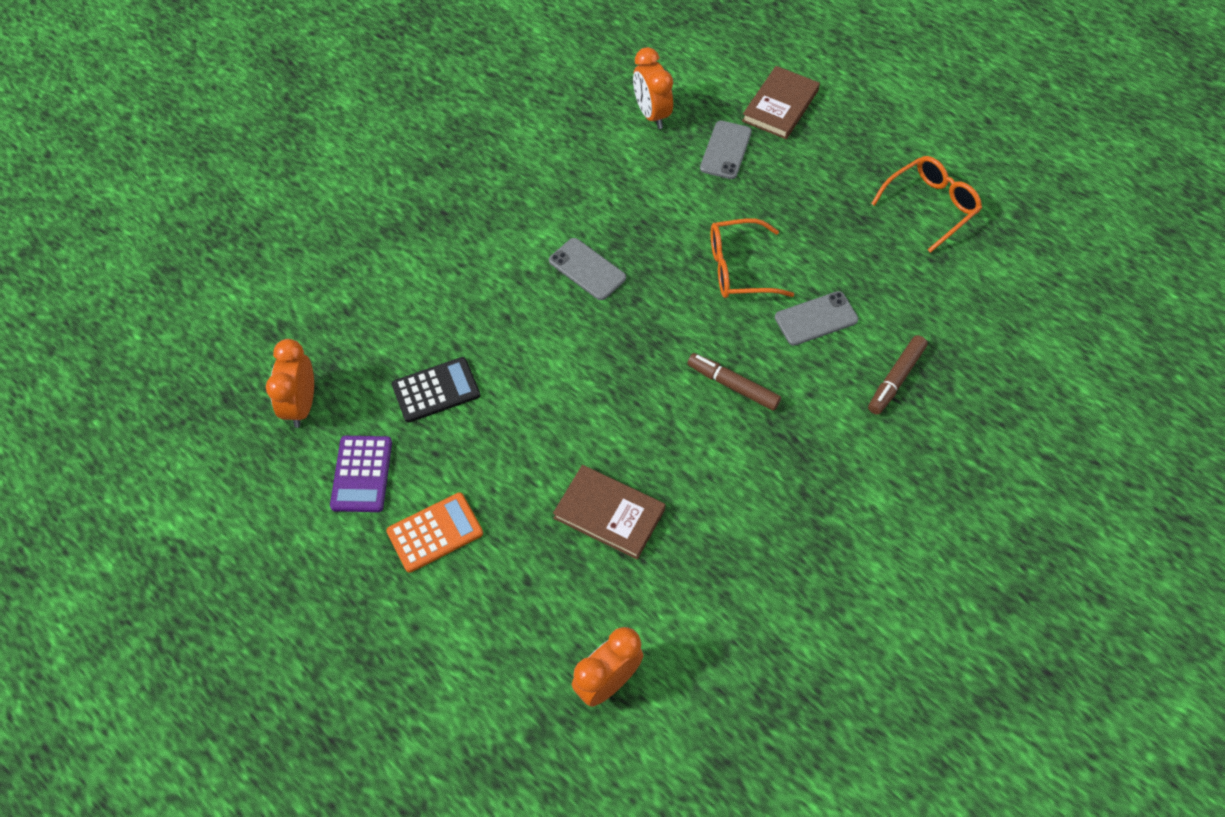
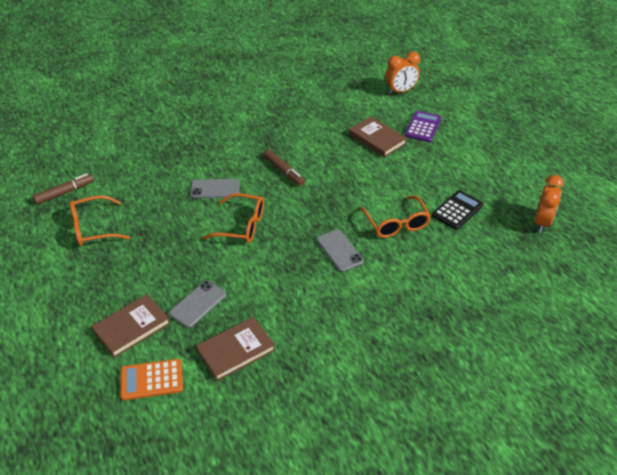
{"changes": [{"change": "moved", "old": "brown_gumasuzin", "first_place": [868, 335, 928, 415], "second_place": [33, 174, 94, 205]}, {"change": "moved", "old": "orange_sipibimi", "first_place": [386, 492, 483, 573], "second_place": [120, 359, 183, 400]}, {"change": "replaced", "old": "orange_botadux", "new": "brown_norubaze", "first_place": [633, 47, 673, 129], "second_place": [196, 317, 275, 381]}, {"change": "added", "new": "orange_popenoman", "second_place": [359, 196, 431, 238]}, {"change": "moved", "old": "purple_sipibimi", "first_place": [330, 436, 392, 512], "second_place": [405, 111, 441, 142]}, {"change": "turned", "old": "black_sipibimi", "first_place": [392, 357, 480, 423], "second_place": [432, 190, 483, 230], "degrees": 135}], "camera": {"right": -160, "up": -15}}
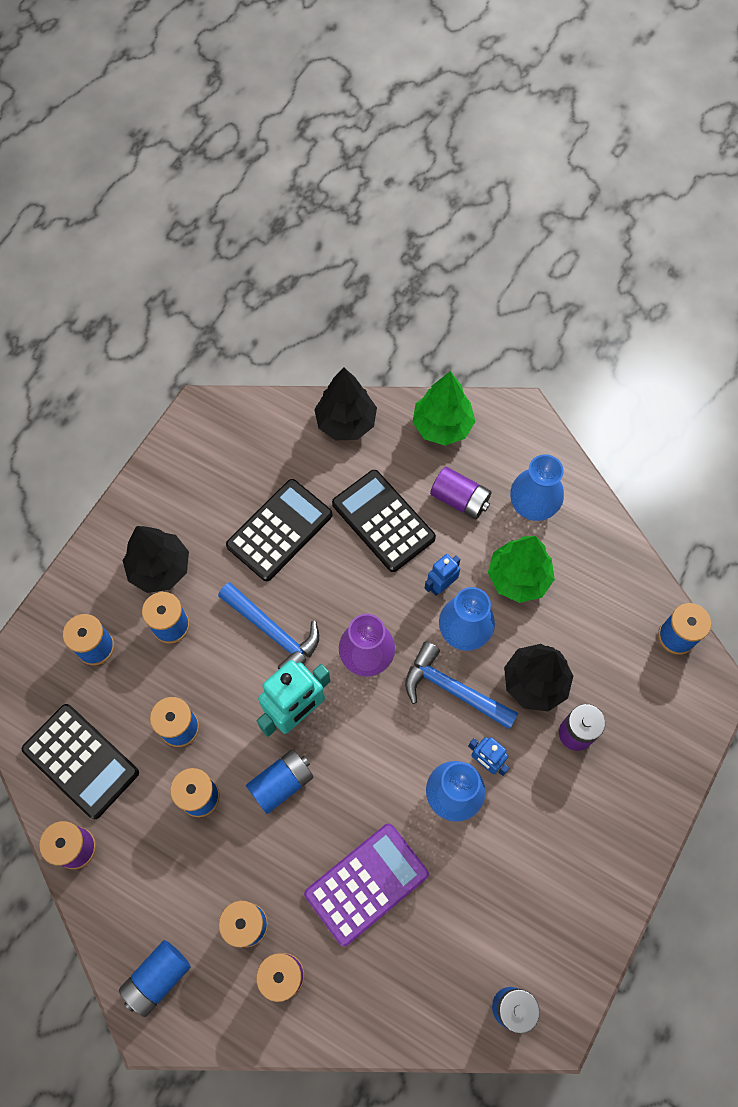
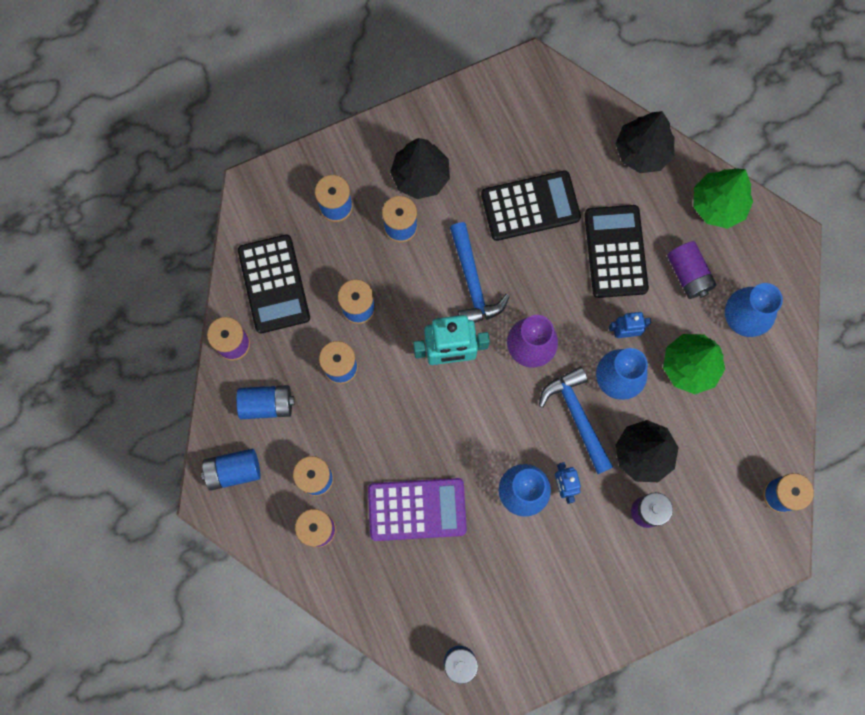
{"changes": [{"change": "moved", "old": "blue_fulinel", "first_place": [246, 749, 314, 814], "second_place": [236, 385, 295, 419]}], "camera": {"right": 35, "up": 10}}
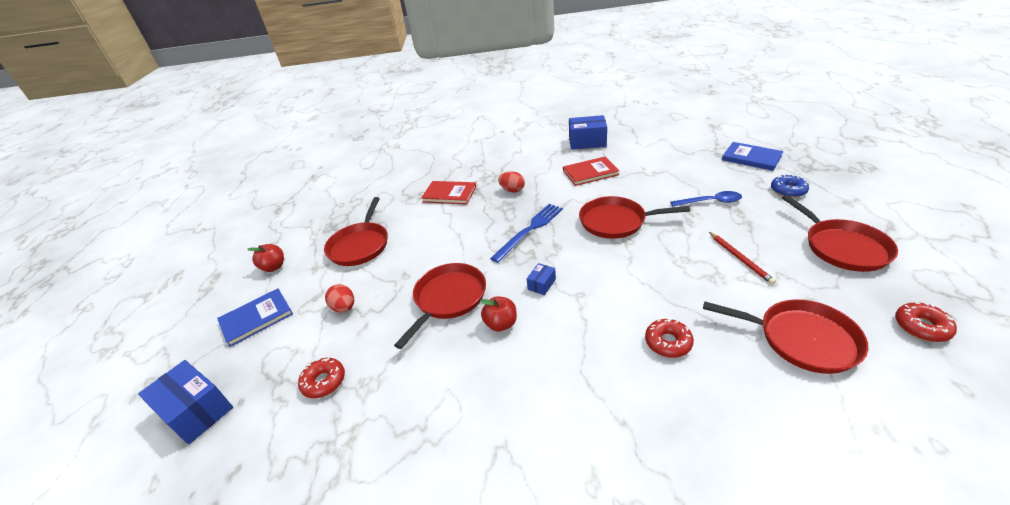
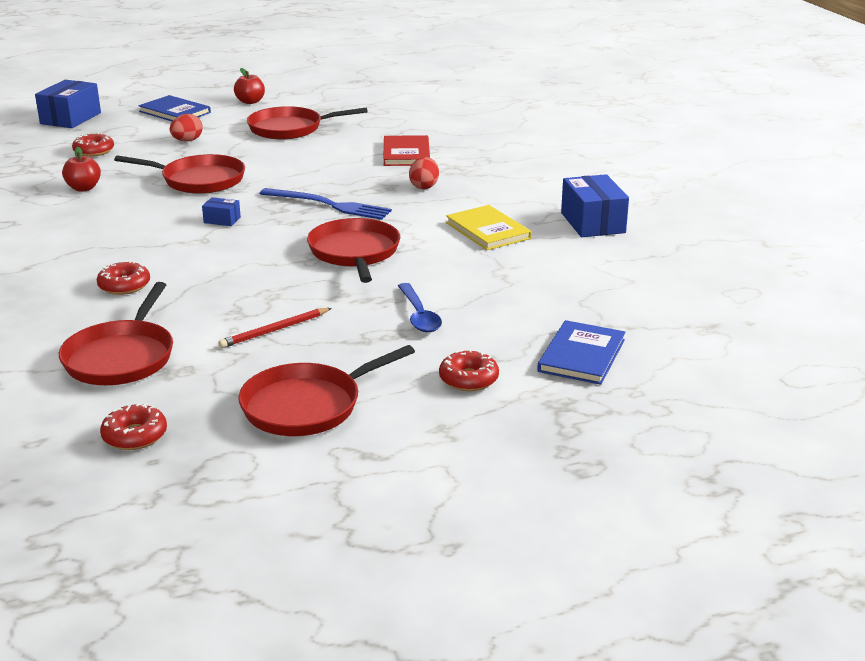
{"changes": [{"change": "moved", "old": "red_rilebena", "first_place": [480, 296, 517, 331], "second_place": [62, 147, 101, 192]}, {"change": "recoloured", "old": "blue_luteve", "new": "red_luteve", "first_place": [771, 174, 809, 198], "second_place": [439, 349, 499, 391]}, {"change": "recoloured", "old": "red_norubaze", "new": "yellow_norubaze", "first_place": [563, 157, 620, 186], "second_place": [446, 205, 532, 250]}], "camera": {"right": 70, "up": -10}}
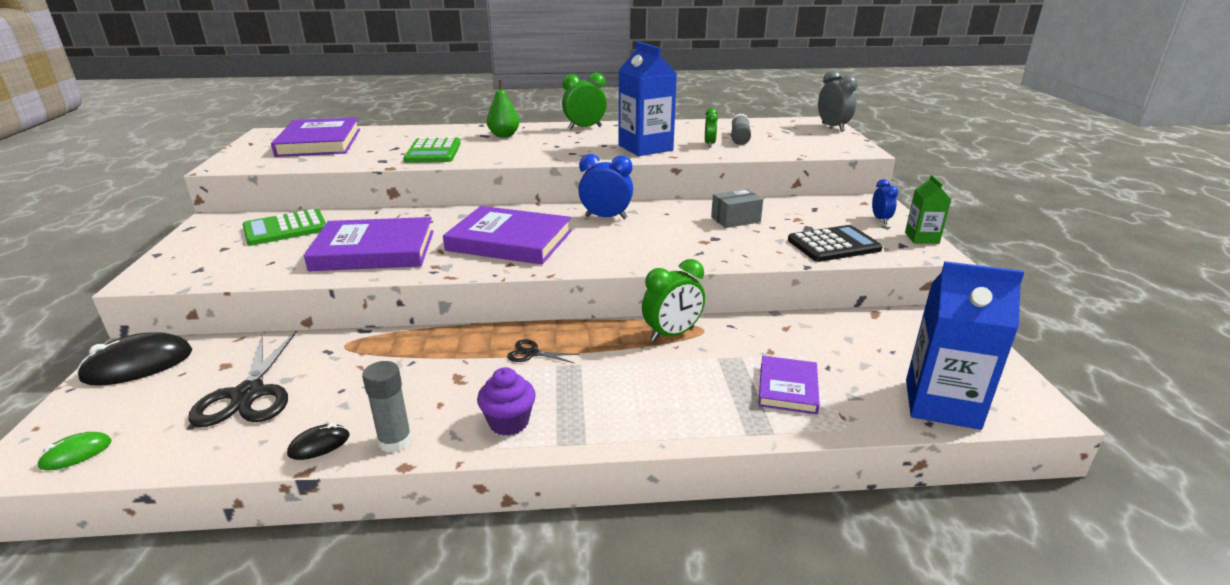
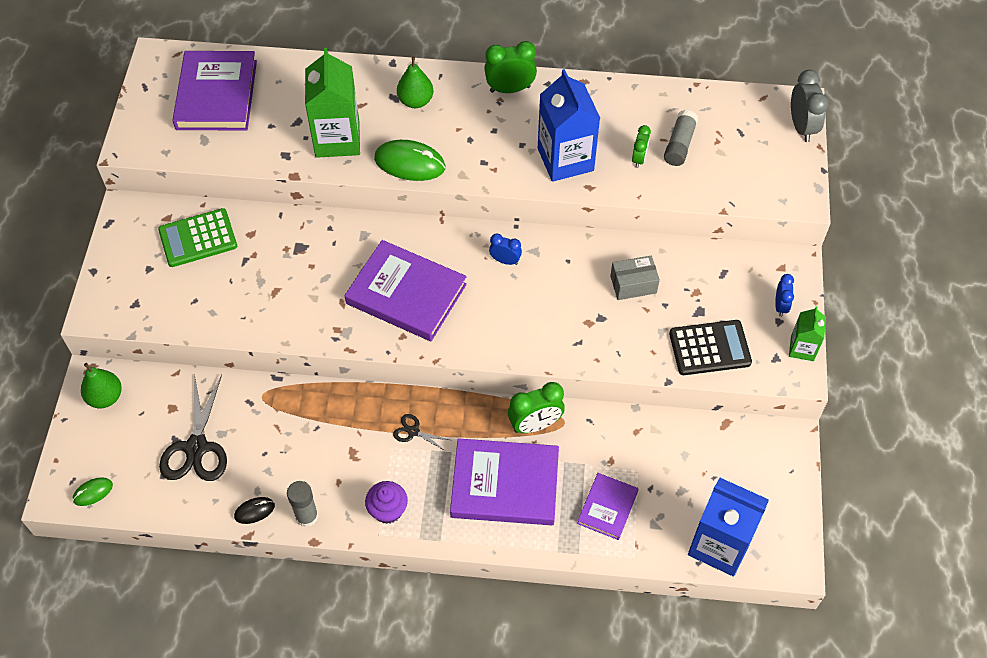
{"changes": [{"change": "replaced", "old": "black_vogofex", "new": "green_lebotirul", "first_place": [77, 332, 192, 386], "second_place": [81, 363, 122, 408]}, {"change": "replaced", "old": "green_sipibimi", "new": "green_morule", "first_place": [403, 137, 461, 163], "second_place": [305, 48, 360, 158]}, {"change": "added", "new": "green_vogofex", "second_place": [374, 140, 446, 181]}, {"change": "moved", "old": "purple_norubaze", "first_place": [304, 217, 434, 271], "second_place": [450, 438, 559, 525]}, {"change": "resized", "old": "blue_botadux", "first_place": [578, 154, 633, 219], "second_place": [489, 233, 522, 265], "factor": 0.6}], "camera": {"right": 10, "up": 30}}
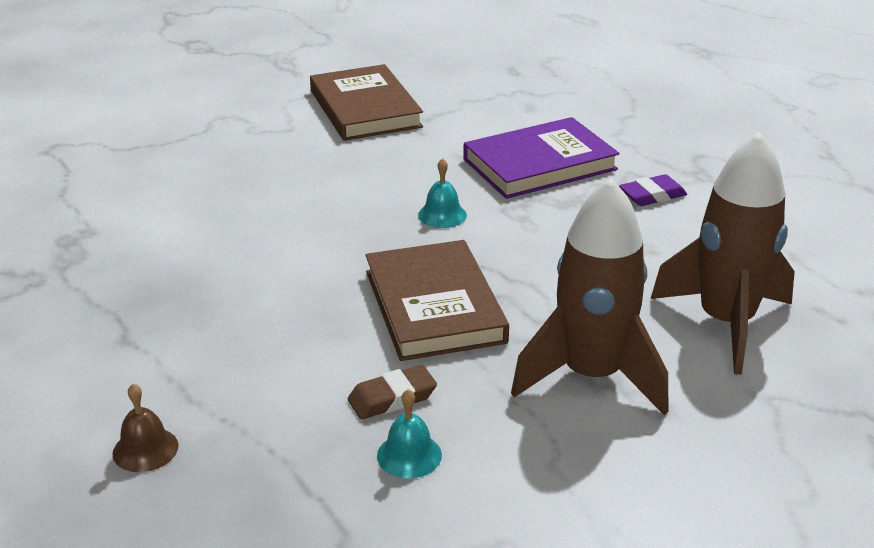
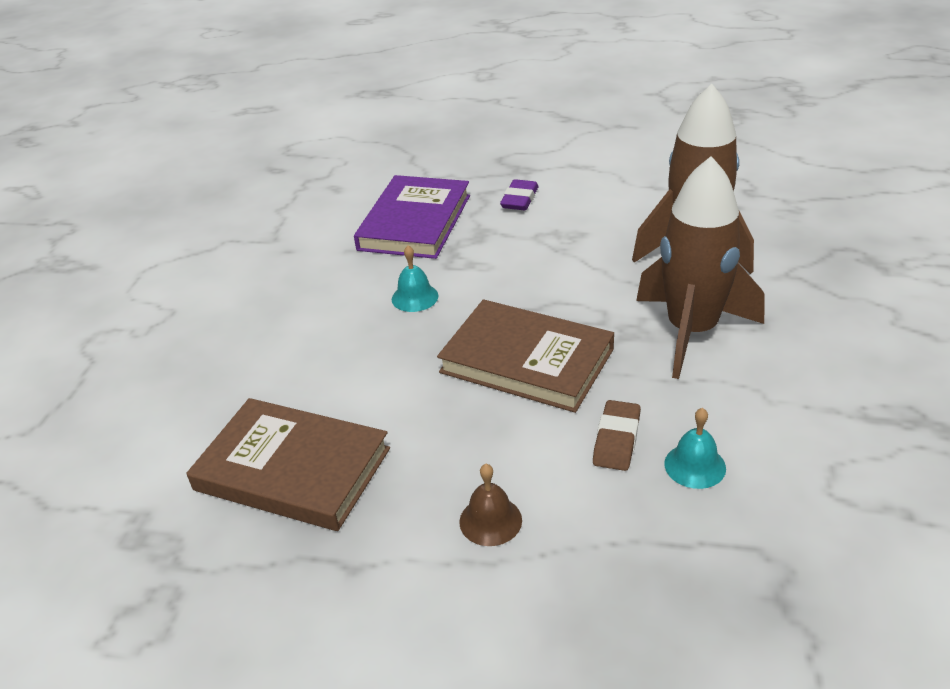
{"changes": [{"change": "moved", "old": "brown_norubaze", "first_place": [310, 64, 423, 141], "second_place": [187, 398, 390, 531]}, {"change": "moved", "old": "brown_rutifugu", "first_place": [112, 384, 178, 472], "second_place": [459, 464, 522, 546]}], "camera": {"right": -45, "up": 5}}
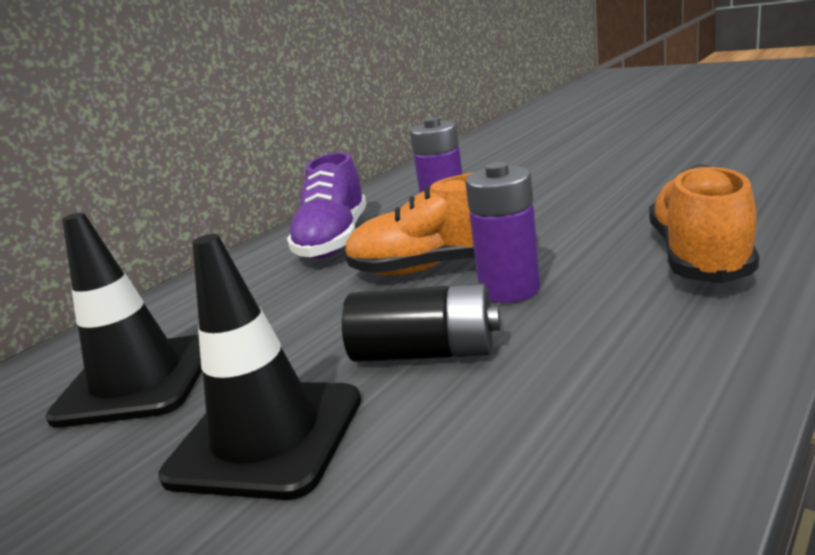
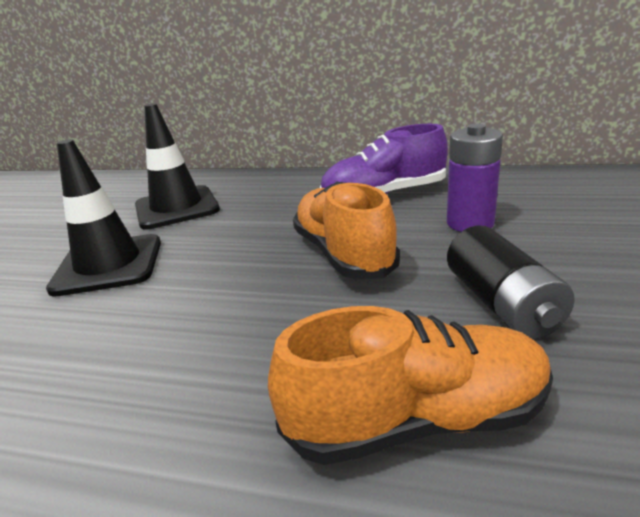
{"changes": [{"change": "moved", "old": "black_fulinel", "first_place": [341, 283, 500, 362], "second_place": [447, 225, 575, 339]}, {"change": "removed", "old": "purple_fulinel", "first_place": [465, 162, 540, 303]}], "camera": {"right": 65, "up": 5}}
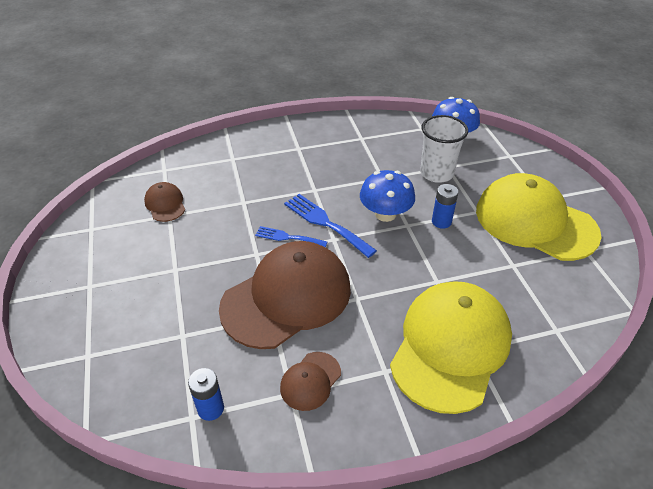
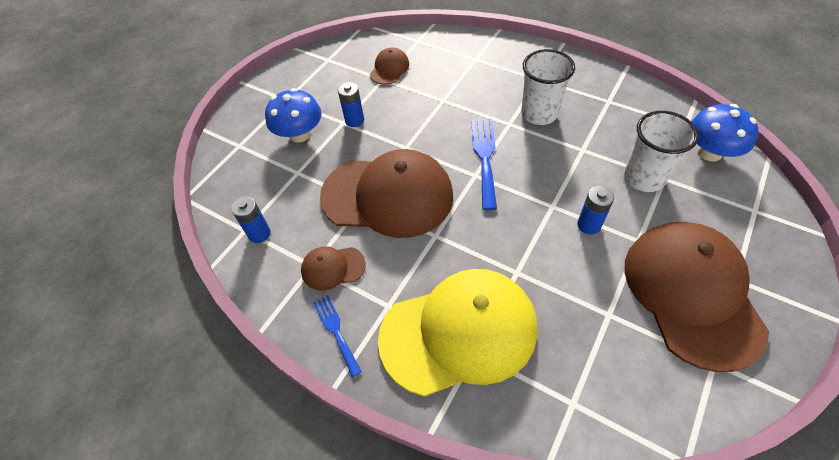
{"changes": [{"change": "moved", "old": "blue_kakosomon", "first_place": [360, 170, 415, 222], "second_place": [265, 88, 322, 142]}, {"change": "moved", "old": "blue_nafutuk", "first_place": [255, 226, 327, 247], "second_place": [313, 295, 362, 377]}, {"change": "added", "new": "blue_fulinel", "second_place": [338, 82, 364, 127]}, {"change": "added", "new": "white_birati", "second_place": [521, 49, 575, 125]}, {"change": "recoloured", "old": "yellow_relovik", "new": "brown_relovik", "first_place": [476, 173, 601, 261], "second_place": [624, 222, 769, 372]}], "camera": {"right": 50, "up": 10}}
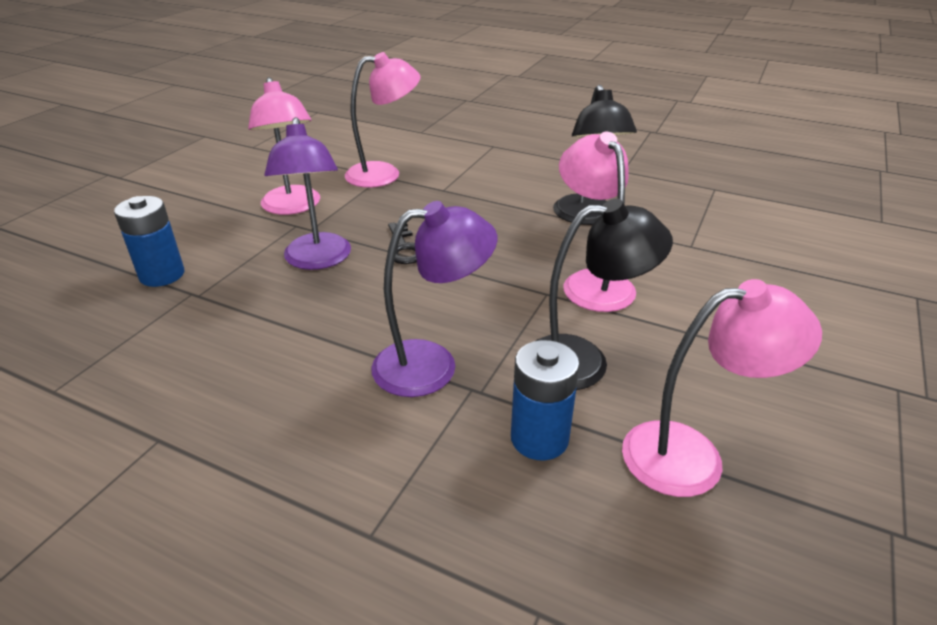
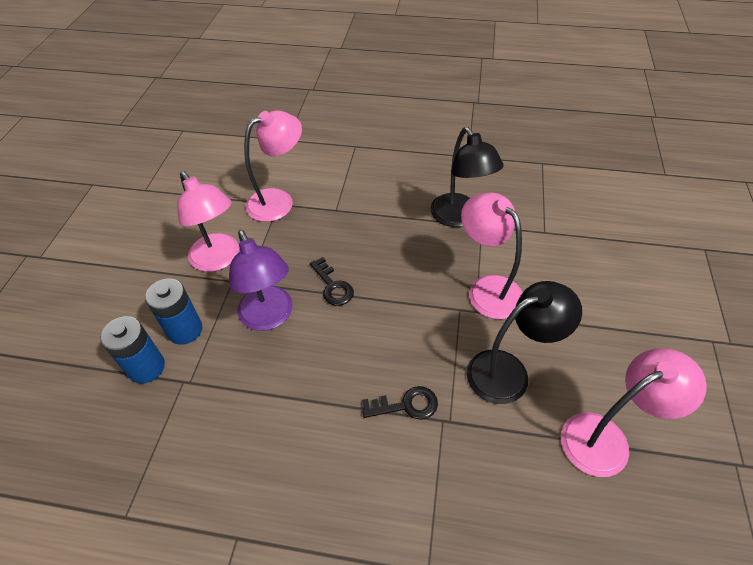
{"changes": [{"change": "moved", "old": "blue_fulinel", "first_place": [511, 340, 580, 460], "second_place": [145, 278, 202, 345]}, {"change": "replaced", "old": "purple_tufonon", "new": "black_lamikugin", "first_place": [371, 201, 497, 397], "second_place": [362, 386, 438, 419]}], "camera": {"right": -15, "up": 15}}
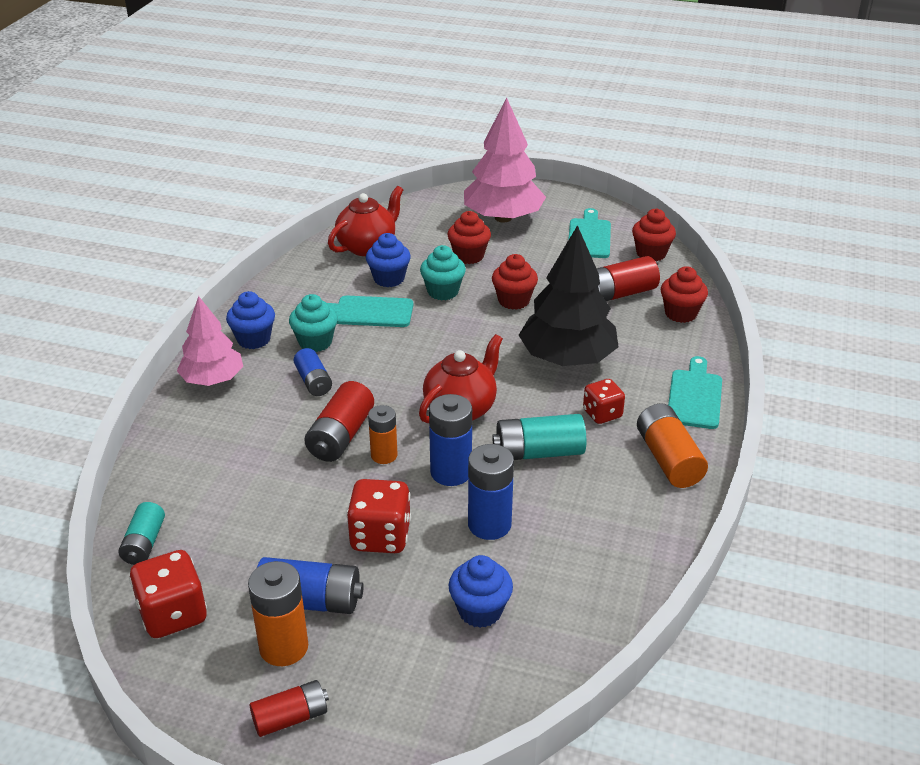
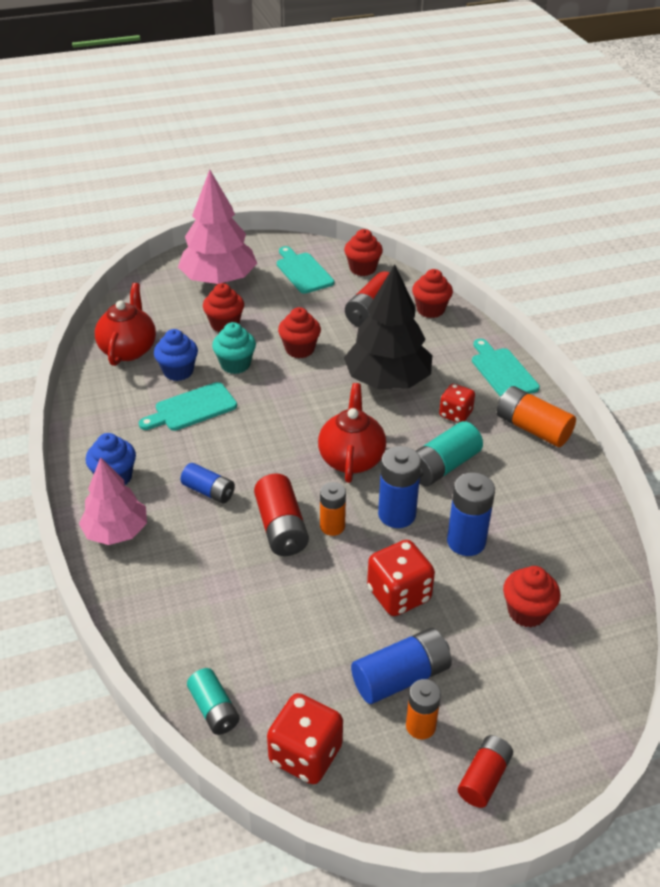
{"changes": [{"change": "resized", "old": "orange_fulinel", "first_place": [248, 561, 308, 666], "second_place": [406, 679, 441, 739], "factor": 0.66}, {"change": "recoloured", "old": "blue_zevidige", "new": "red_zevidige", "first_place": [449, 555, 513, 628], "second_place": [503, 566, 561, 628]}, {"change": "removed", "old": "turquoise_zevidige", "first_place": [289, 294, 338, 352]}], "camera": {"right": -35, "up": 5}}
